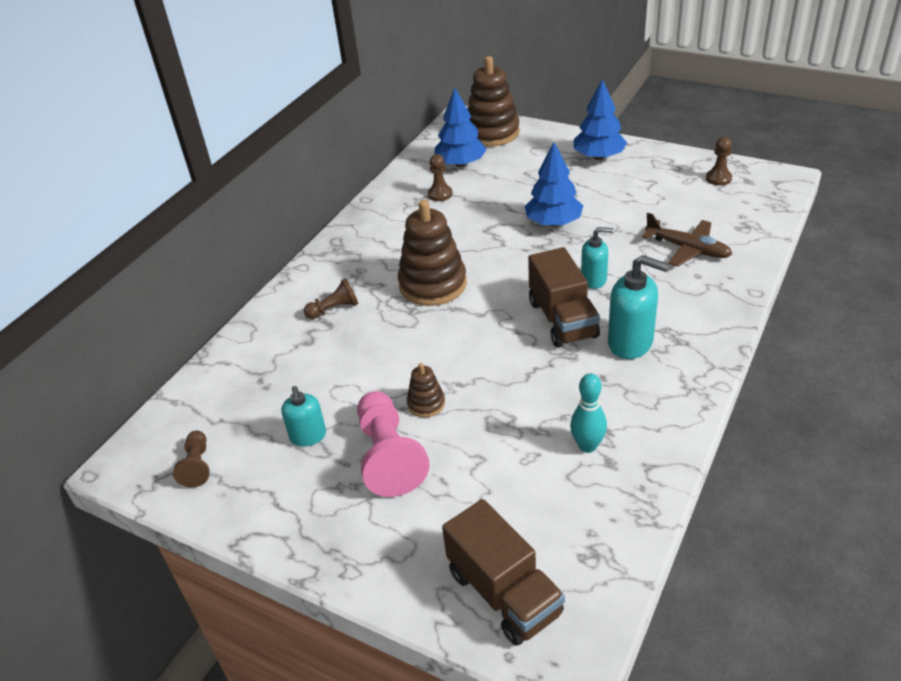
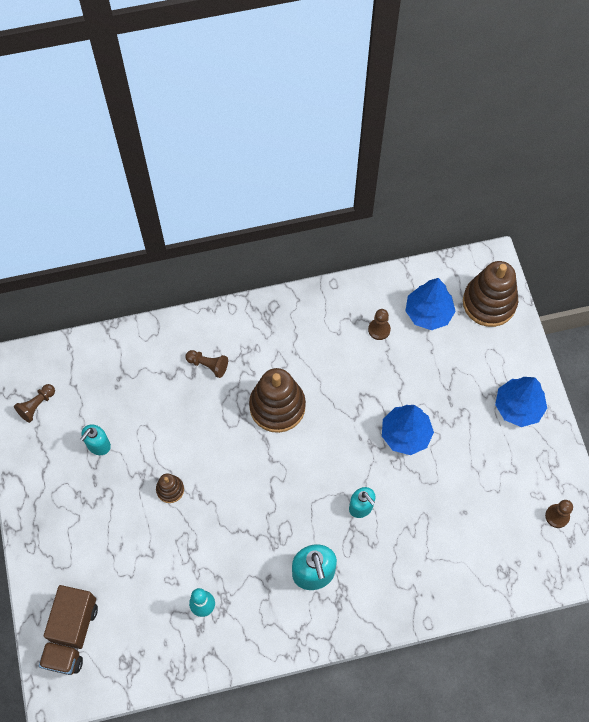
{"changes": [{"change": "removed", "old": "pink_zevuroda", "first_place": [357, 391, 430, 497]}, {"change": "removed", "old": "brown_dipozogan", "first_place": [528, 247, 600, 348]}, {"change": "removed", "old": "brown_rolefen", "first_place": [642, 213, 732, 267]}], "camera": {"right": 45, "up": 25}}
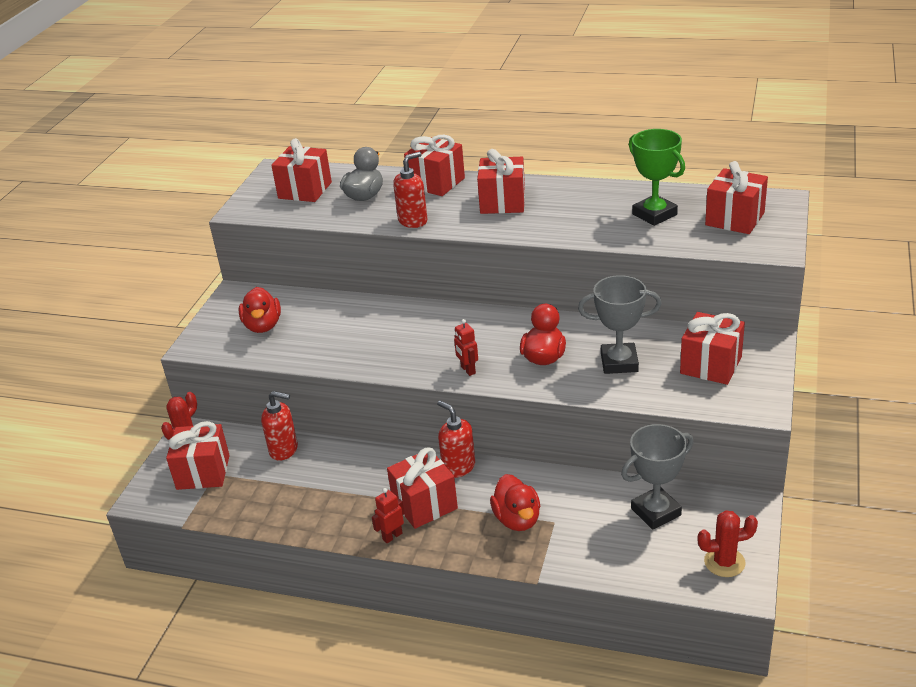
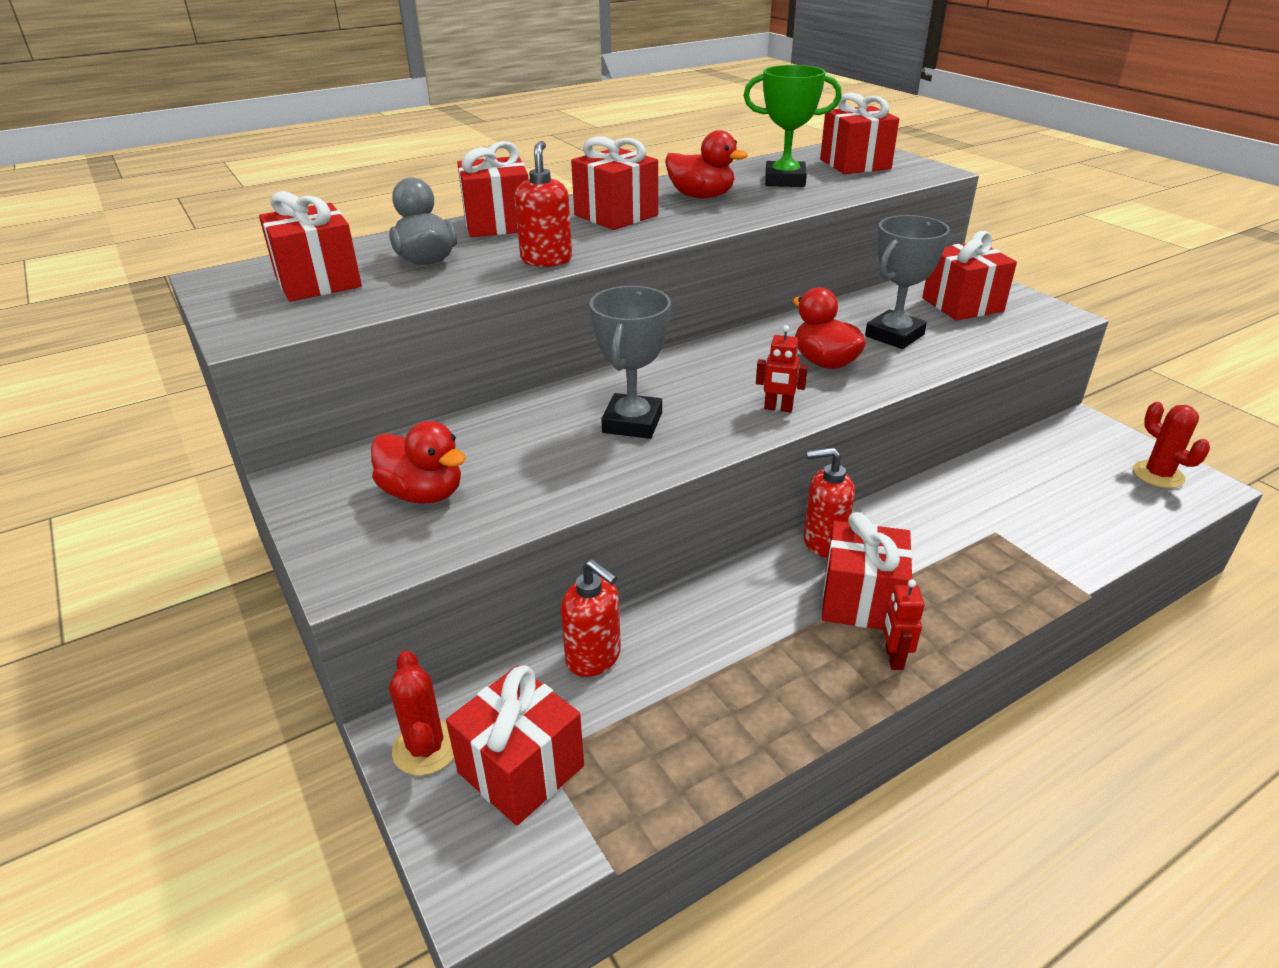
{"changes": [{"change": "turned", "old": "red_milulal", "first_place": [261, 391, 298, 461], "second_place": [561, 559, 621, 677], "degrees": 75}, {"change": "moved", "old": "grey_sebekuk", "first_place": [621, 424, 694, 530], "second_place": [590, 286, 671, 439]}, {"change": "moved", "old": "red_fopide", "first_place": [490, 474, 540, 531], "second_place": [665, 130, 748, 198]}, {"change": "turned", "old": "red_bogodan", "first_place": [697, 510, 758, 577], "second_place": [1133, 402, 1210, 488], "degrees": -60}], "camera": {"right": -50, "up": 0}}
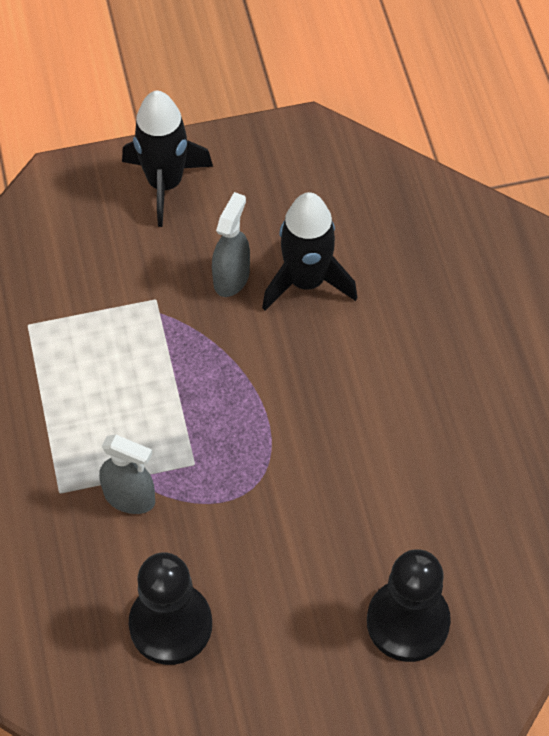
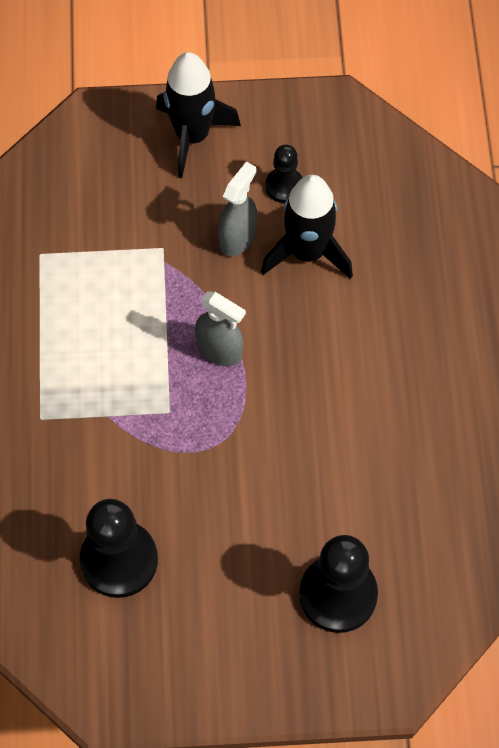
{"changes": [{"change": "moved", "old": "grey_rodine", "first_place": [99, 435, 155, 514], "second_place": [195, 292, 246, 366]}, {"change": "added", "new": "black_zevuroda", "second_place": [266, 145, 302, 203]}], "camera": {"right": 10, "up": 5}}
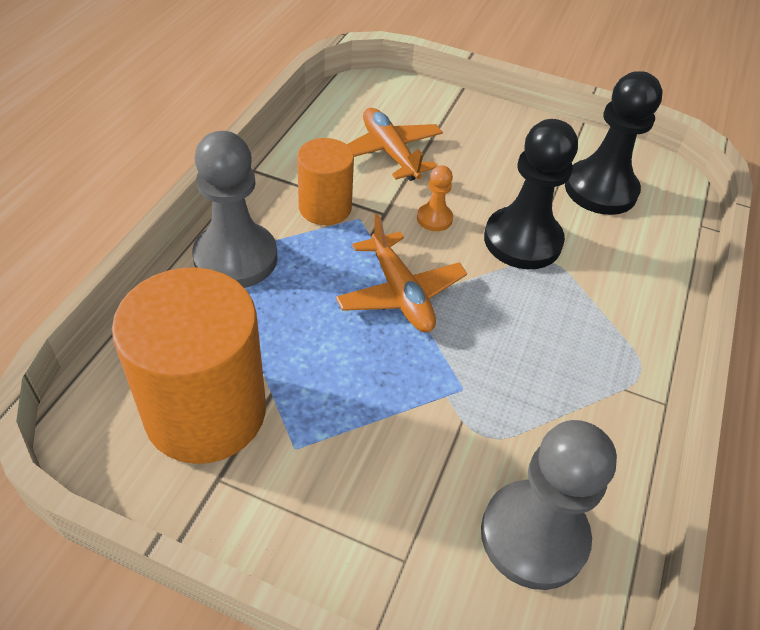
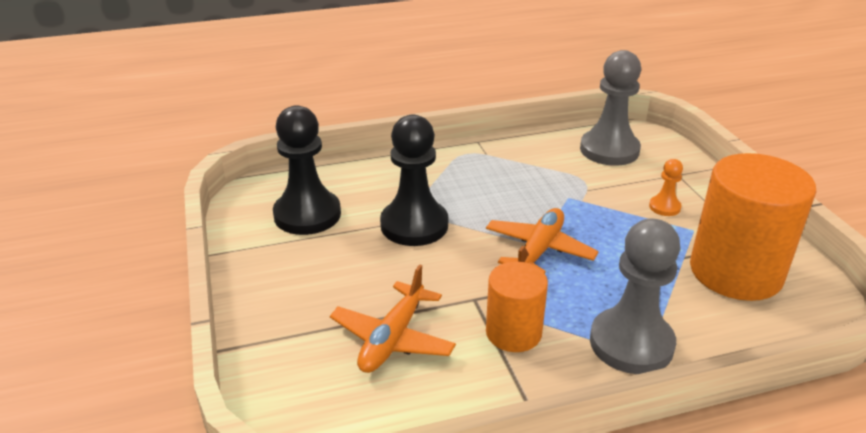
{"changes": [{"change": "moved", "old": "orange_zevuroda", "first_place": [417, 165, 453, 231], "second_place": [649, 159, 683, 216]}], "camera": {"right": -125, "up": -15}}
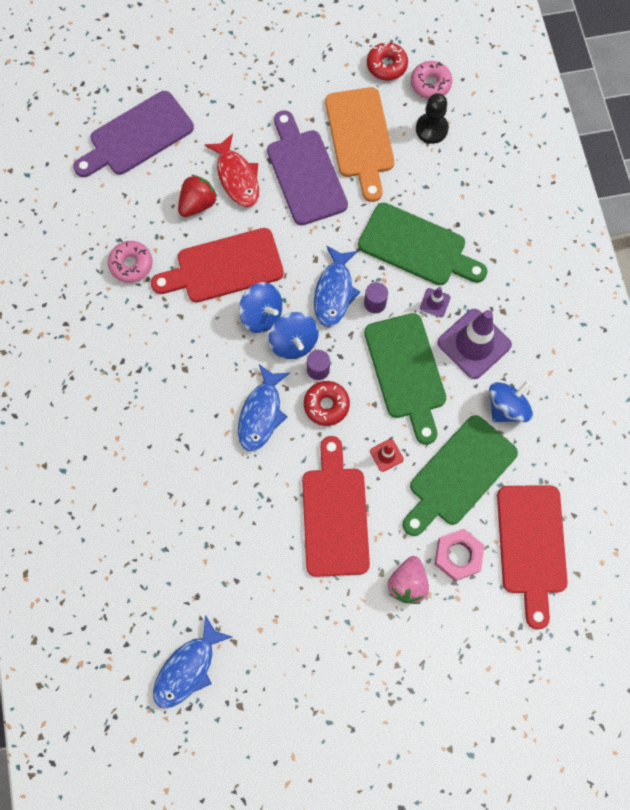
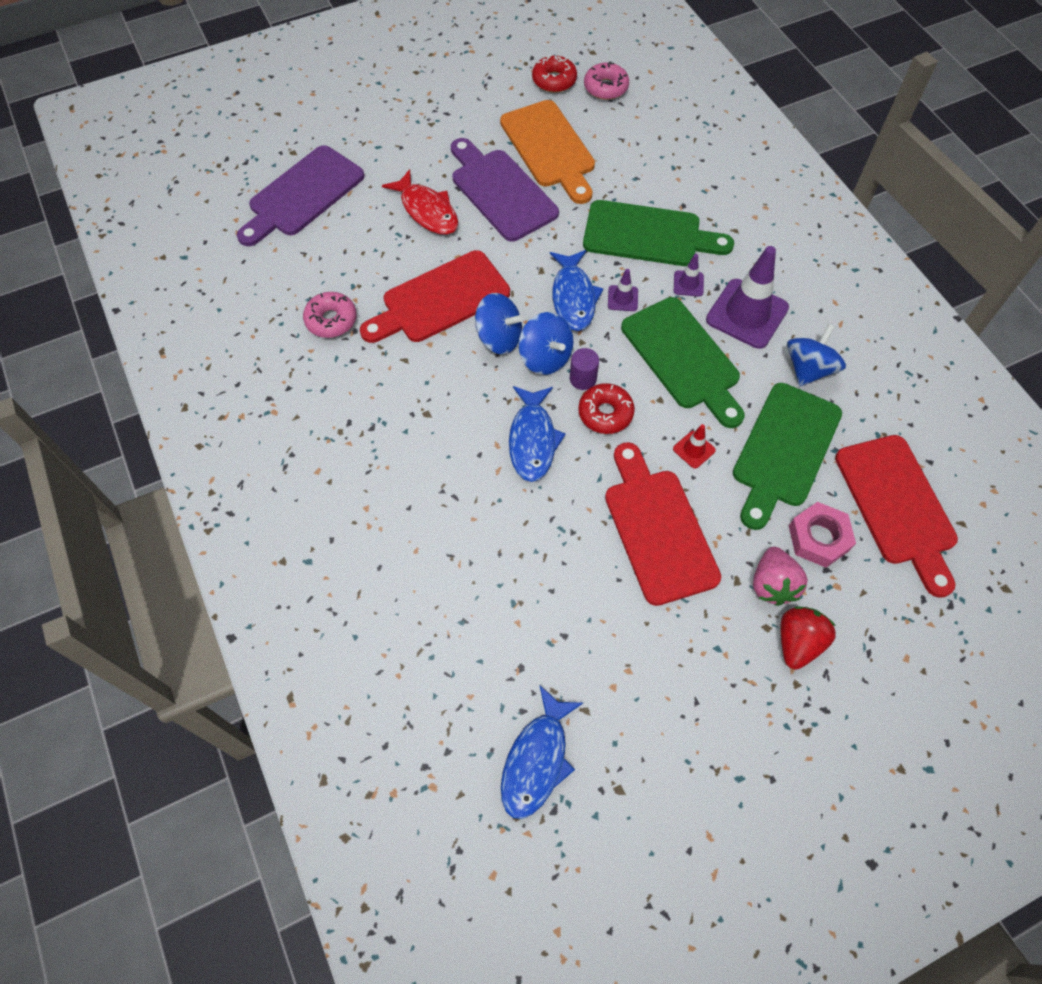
{"changes": [{"change": "replaced", "old": "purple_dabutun", "new": "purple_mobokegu", "first_place": [364, 282, 388, 313], "second_place": [608, 269, 638, 311]}, {"change": "moved", "old": "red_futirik", "first_place": [178, 175, 218, 217], "second_place": [781, 606, 836, 669]}, {"change": "removed", "old": "black_zevuroda", "first_place": [416, 93, 449, 144]}], "camera": {"right": -15, "up": -10}}
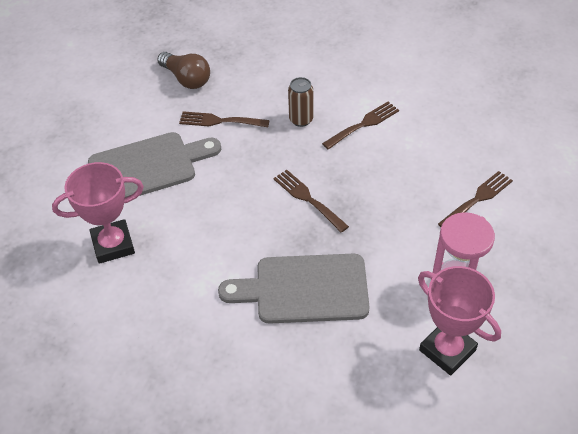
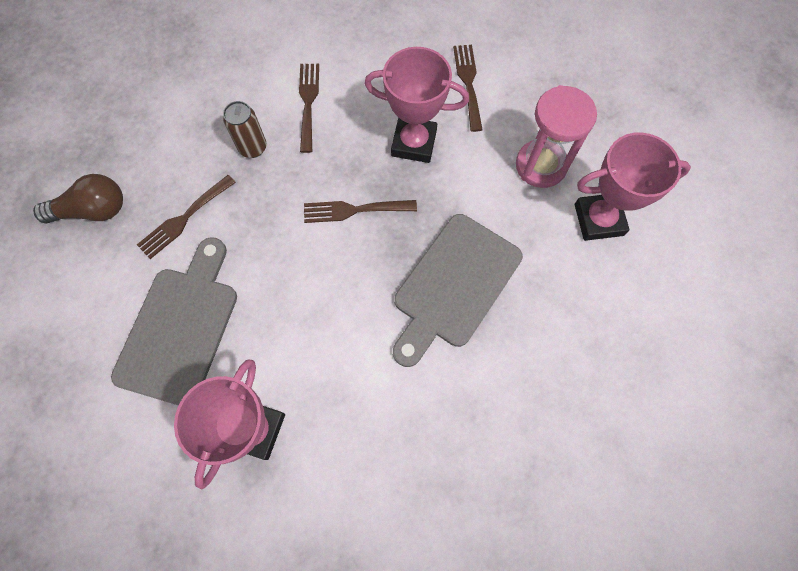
{"changes": [{"change": "added", "new": "pink_sebekuk", "second_place": [365, 47, 469, 163]}], "camera": {"right": -55, "up": 20}}
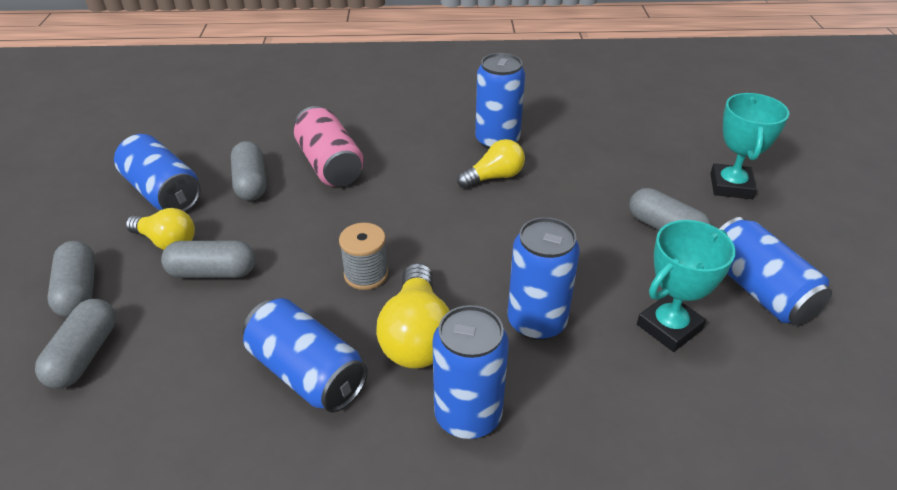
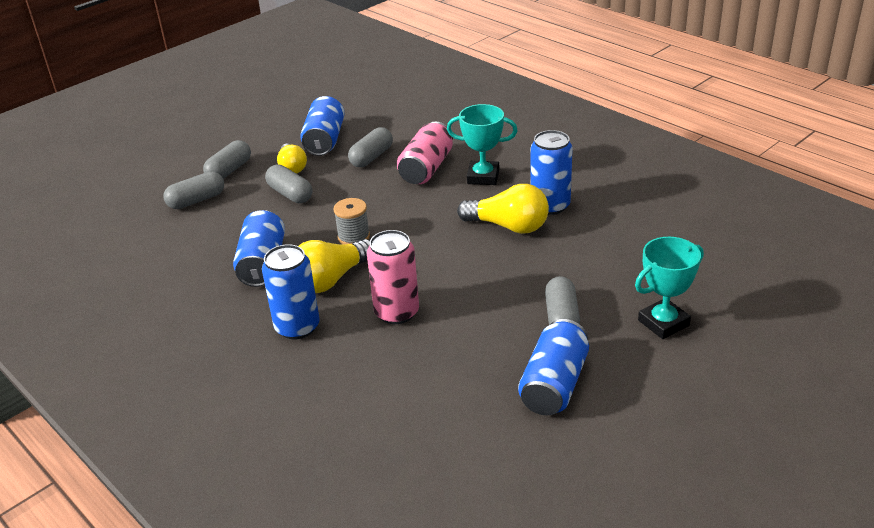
{"changes": [{"change": "recoloured", "old": "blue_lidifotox", "new": "pink_lidifotox", "first_place": [508, 217, 580, 340], "second_place": [367, 230, 419, 324]}, {"change": "moved", "old": "turquoise_sebekuk", "first_place": [637, 220, 736, 352], "second_place": [447, 104, 518, 185]}, {"change": "resized", "old": "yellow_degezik", "first_place": [457, 139, 525, 188], "second_place": [457, 184, 549, 234], "factor": 1.51}], "camera": {"right": 50, "up": -5}}
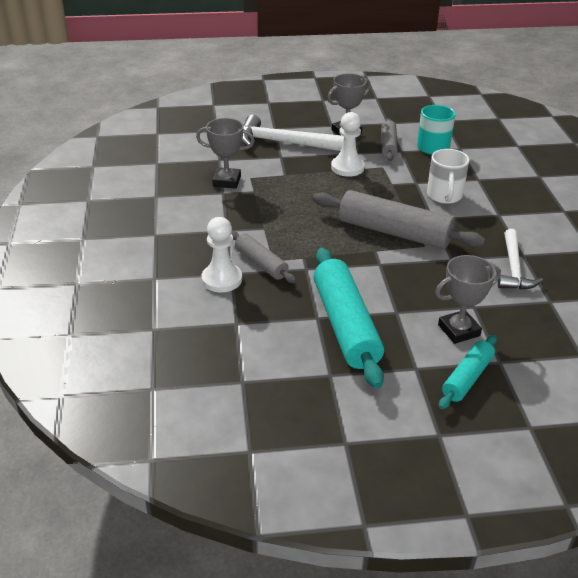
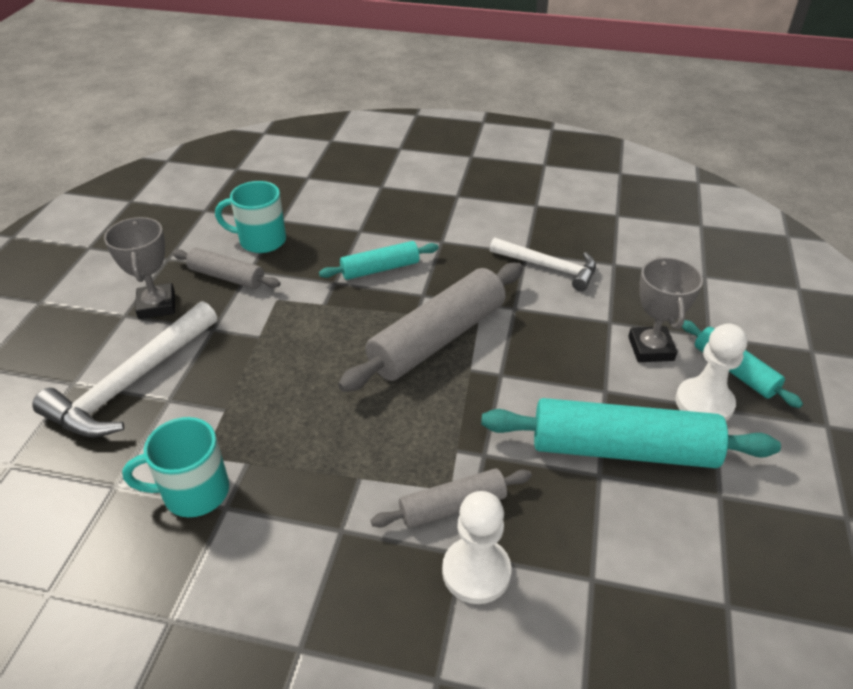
{"changes": [{"change": "replaced", "old": "grey_sebekuk", "new": "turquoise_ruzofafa", "first_place": [196, 118, 255, 189], "second_place": [122, 417, 229, 517]}, {"change": "replaced", "old": "white_ruzofafa", "new": "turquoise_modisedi", "first_place": [427, 149, 469, 204], "second_place": [319, 241, 439, 280]}, {"change": "moved", "old": "white_zevuroda", "first_place": [331, 112, 365, 177], "second_place": [675, 324, 747, 421]}], "camera": {"right": -70, "up": 5}}
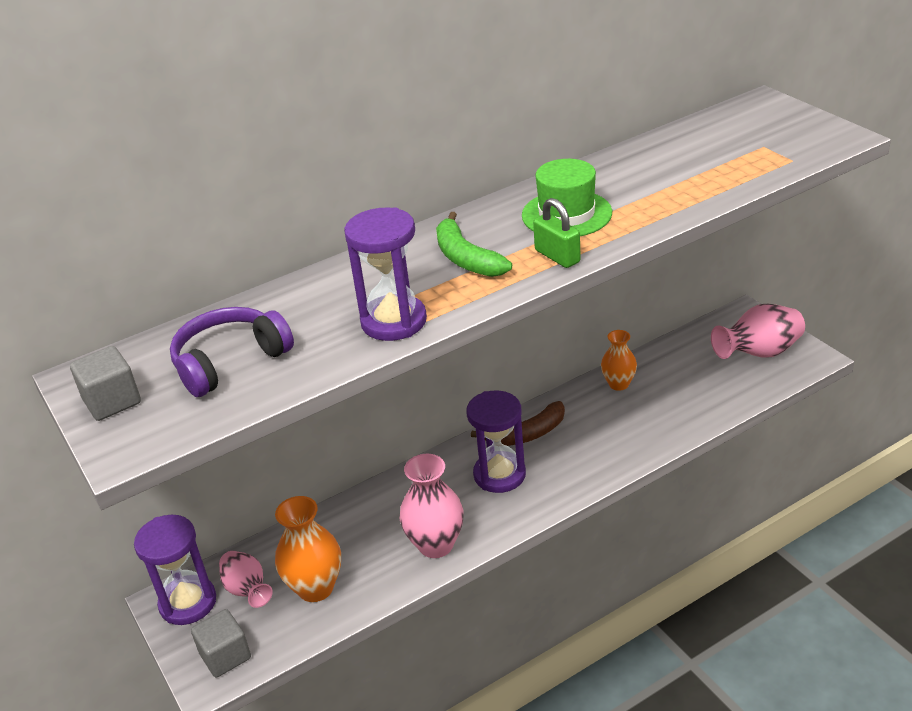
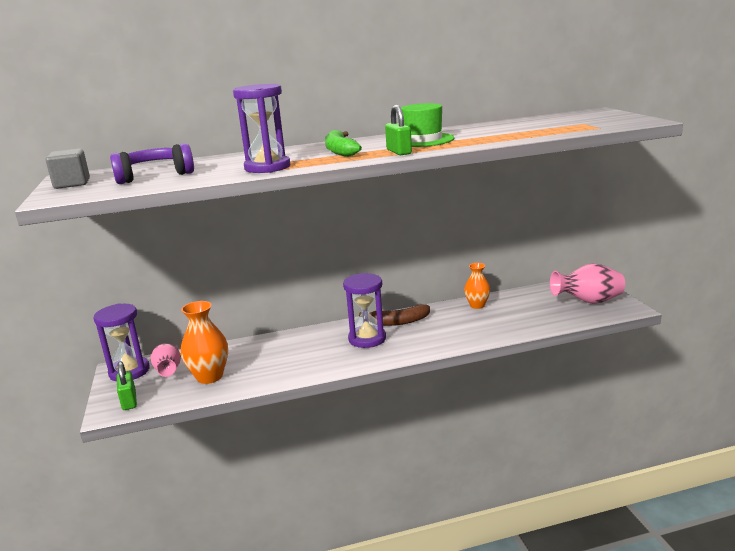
{"changes": [{"change": "replaced", "old": "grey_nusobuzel", "new": "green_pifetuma", "first_place": [191, 609, 251, 678], "second_place": [117, 361, 137, 410]}, {"change": "removed", "old": "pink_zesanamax", "first_place": [400, 454, 464, 558]}], "camera": {"right": 15, "up": -15}}
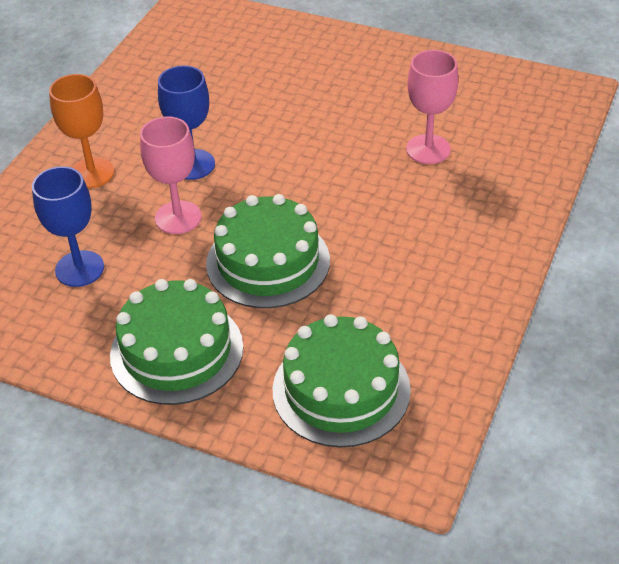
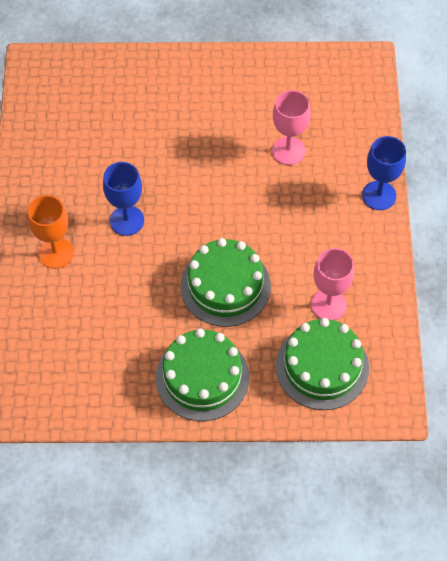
{"changes": [{"change": "moved", "old": "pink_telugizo", "first_place": [140, 116, 202, 234], "second_place": [311, 248, 354, 320]}, {"change": "moved", "old": "blue_telugizo", "first_place": [32, 166, 104, 287], "second_place": [362, 136, 406, 210]}], "camera": {"right": -25, "up": 15}}
